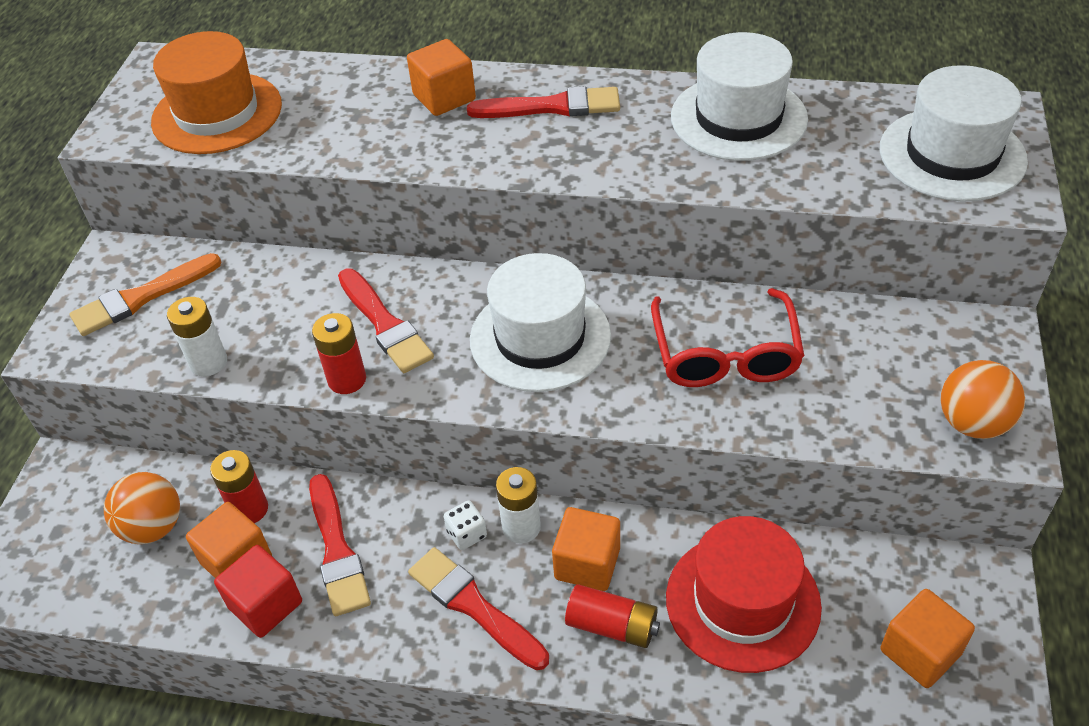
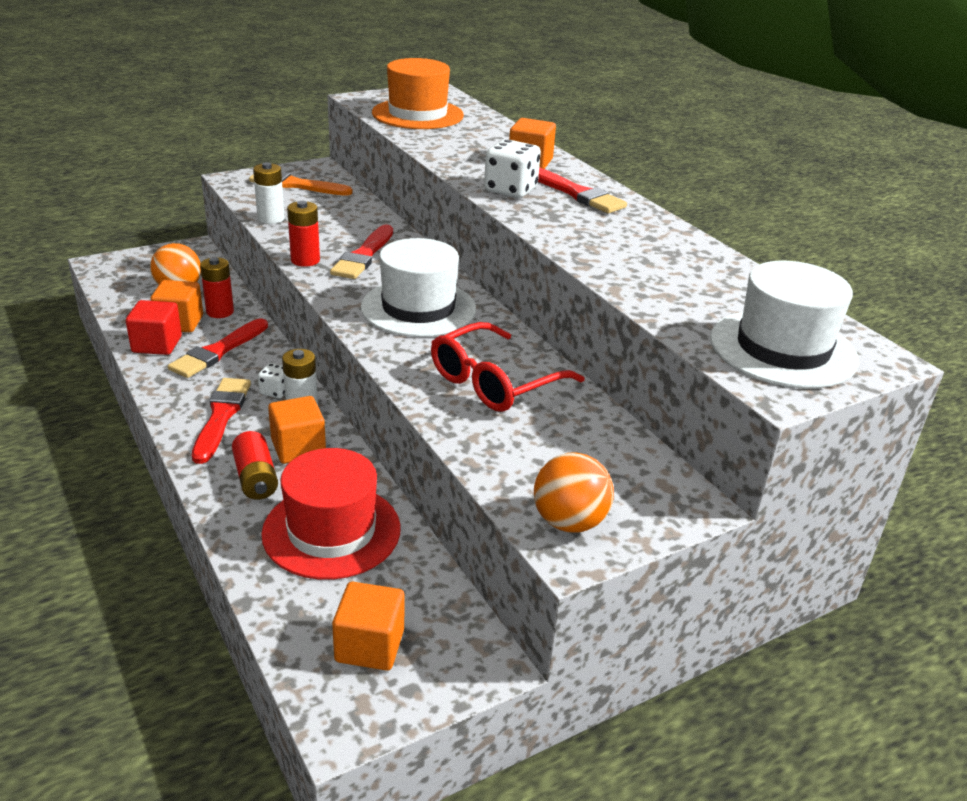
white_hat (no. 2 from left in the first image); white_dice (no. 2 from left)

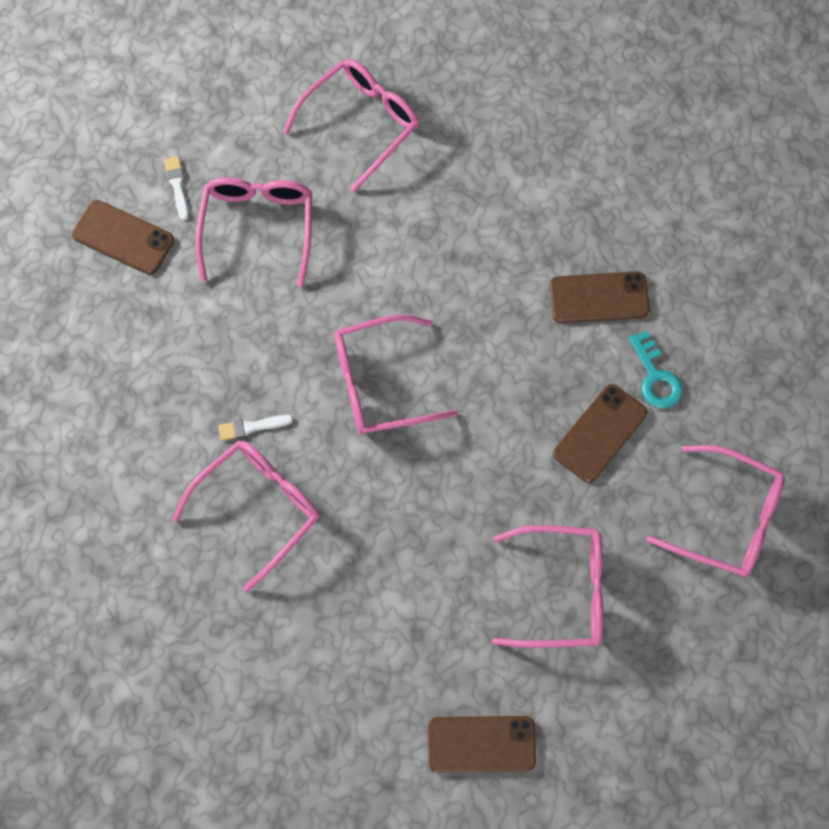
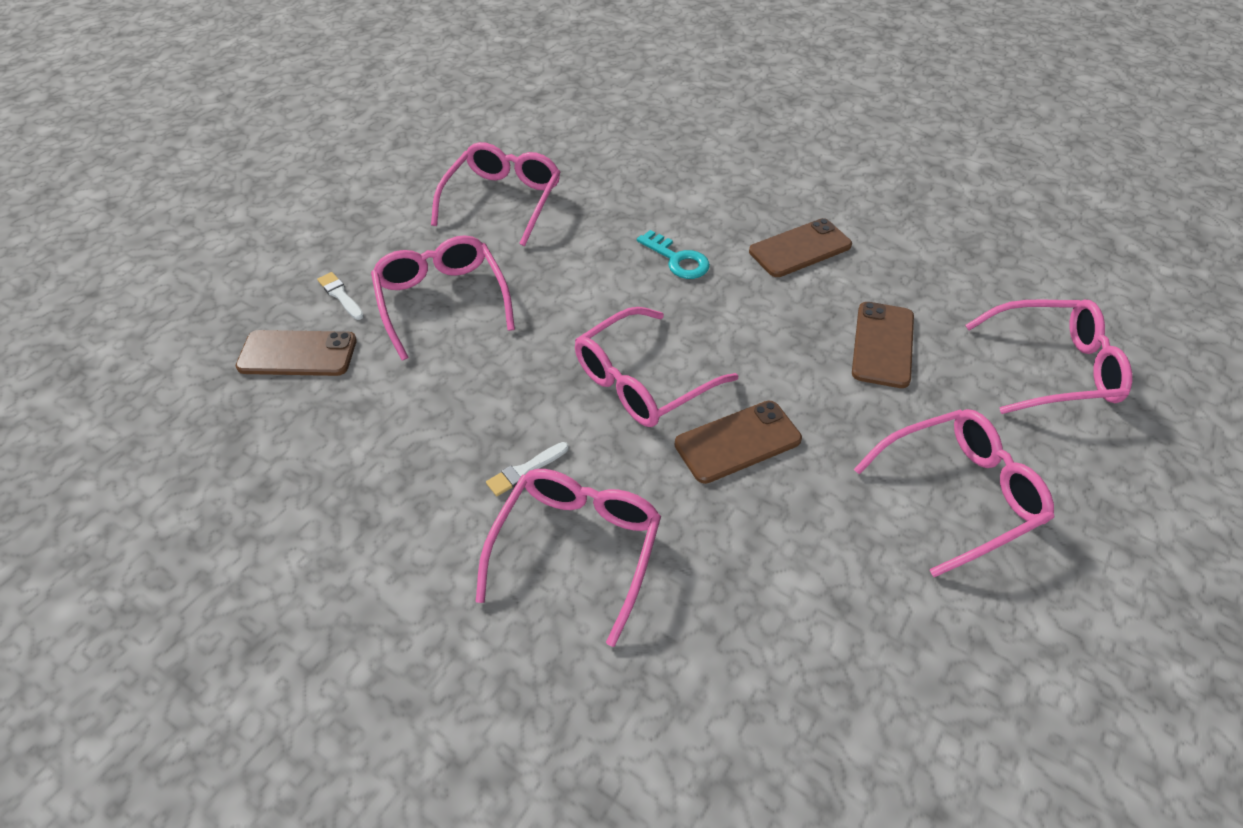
brown_phone (no. 2 from left); turquoise_key

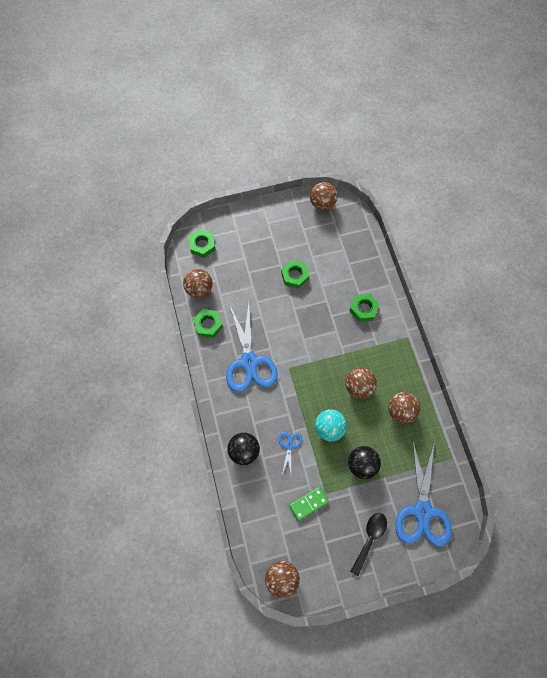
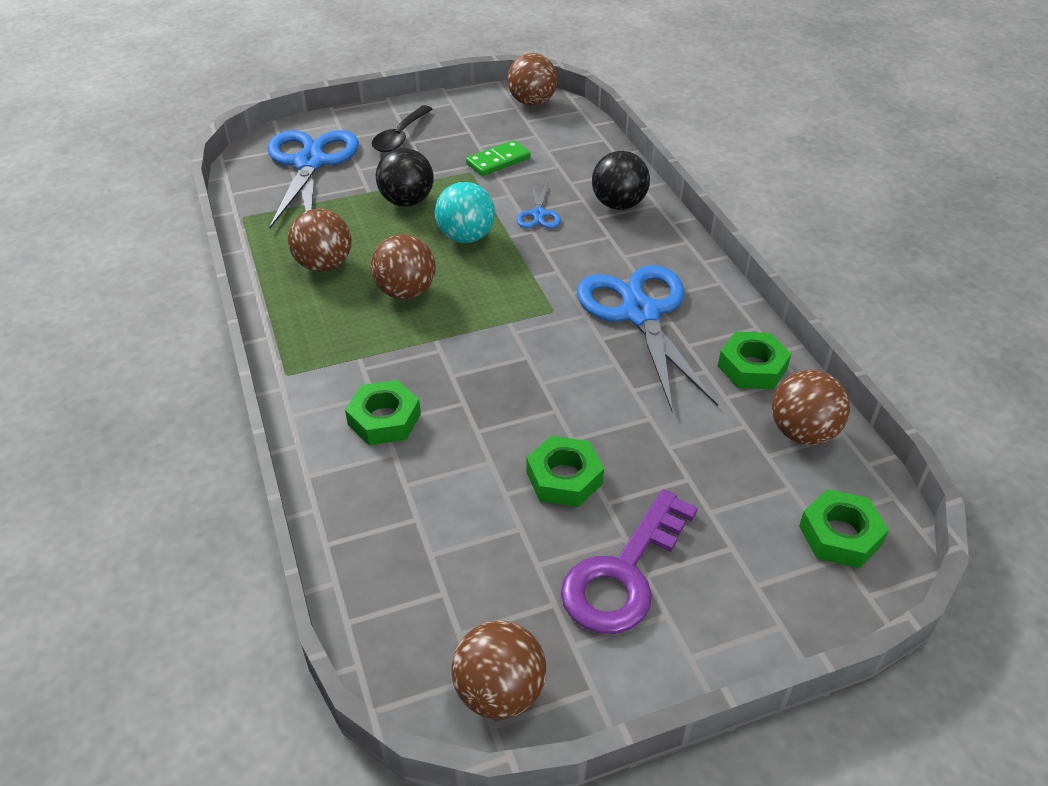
purple_key

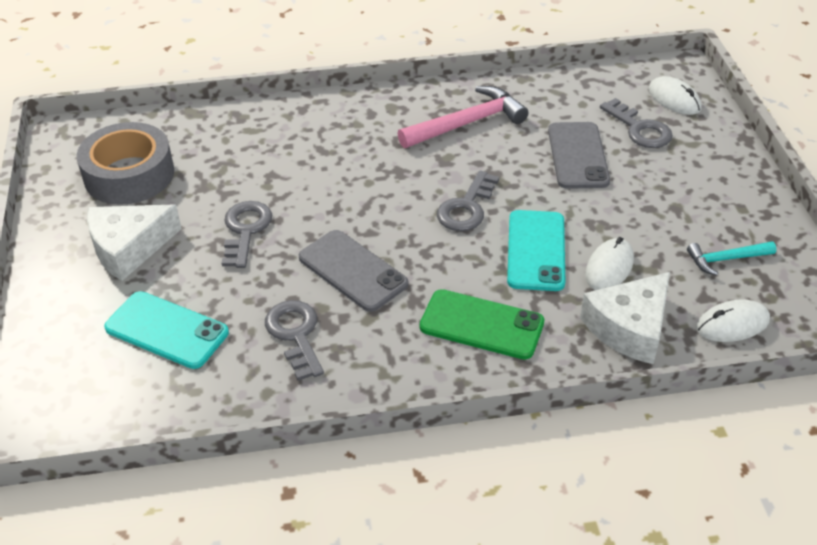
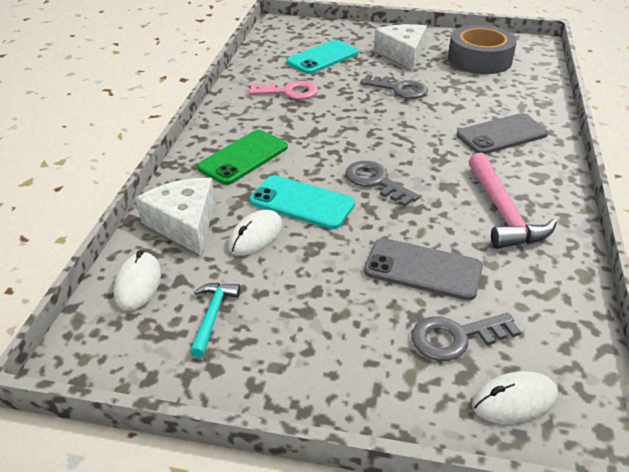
pink_key; grey_phone (no. 2 from left); white_mouse (no. 2 from left)

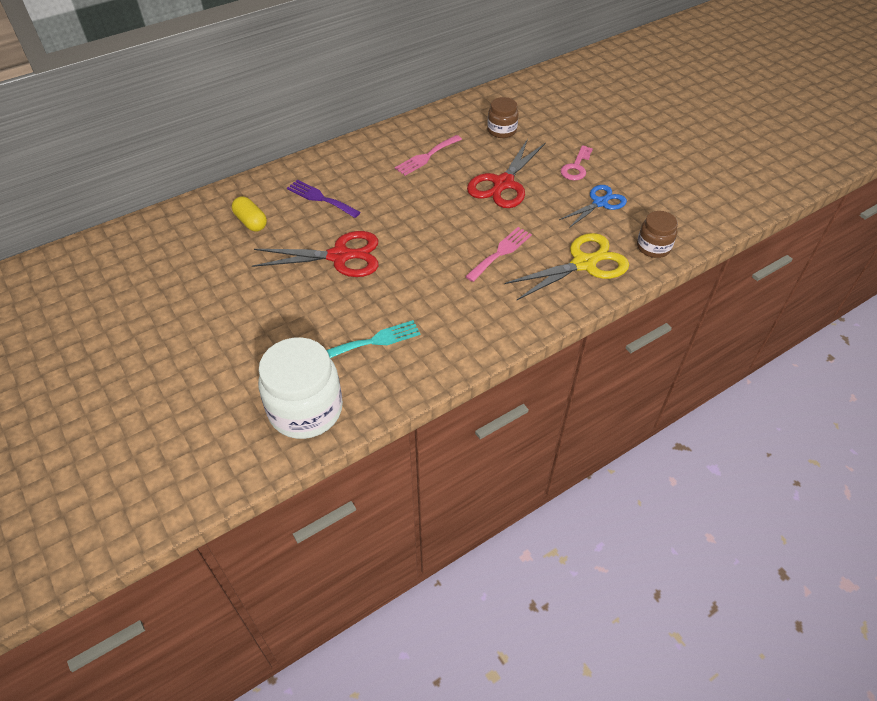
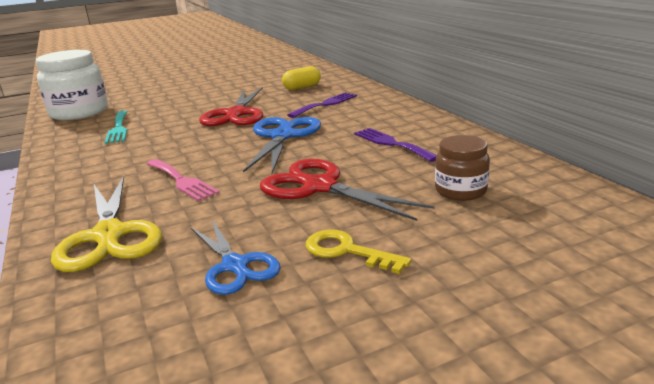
purple_fork (no. 2 from left); yellow_key; brown_jar (no. 2 from left in the first image); blue_scissors (no. 2 from left)

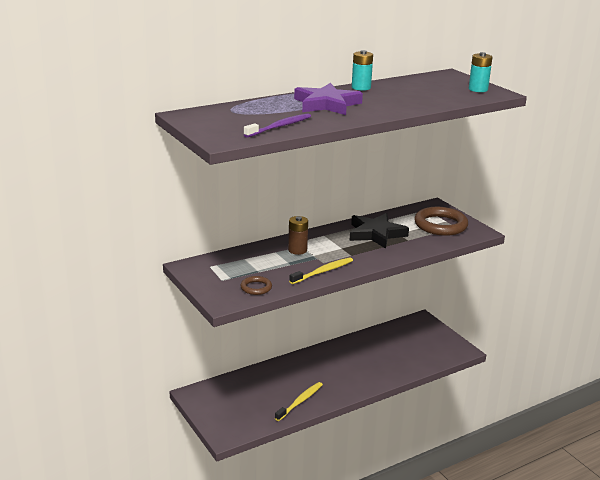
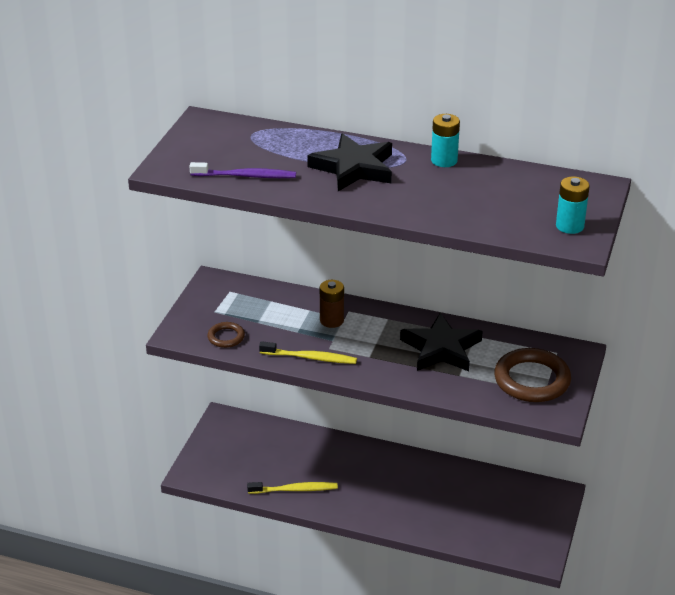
black_star (no. 1 from left)

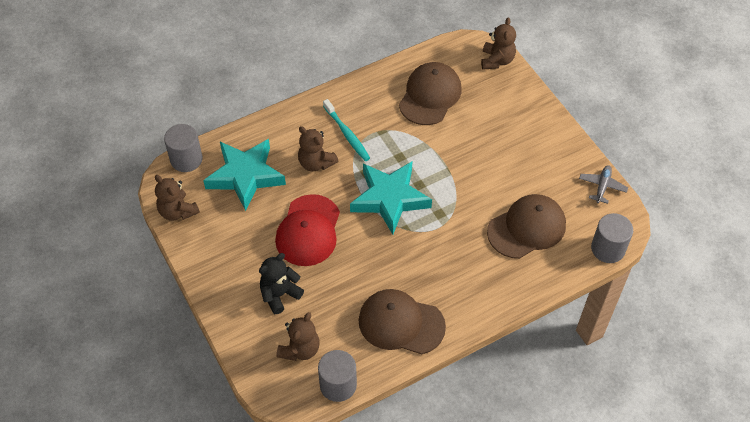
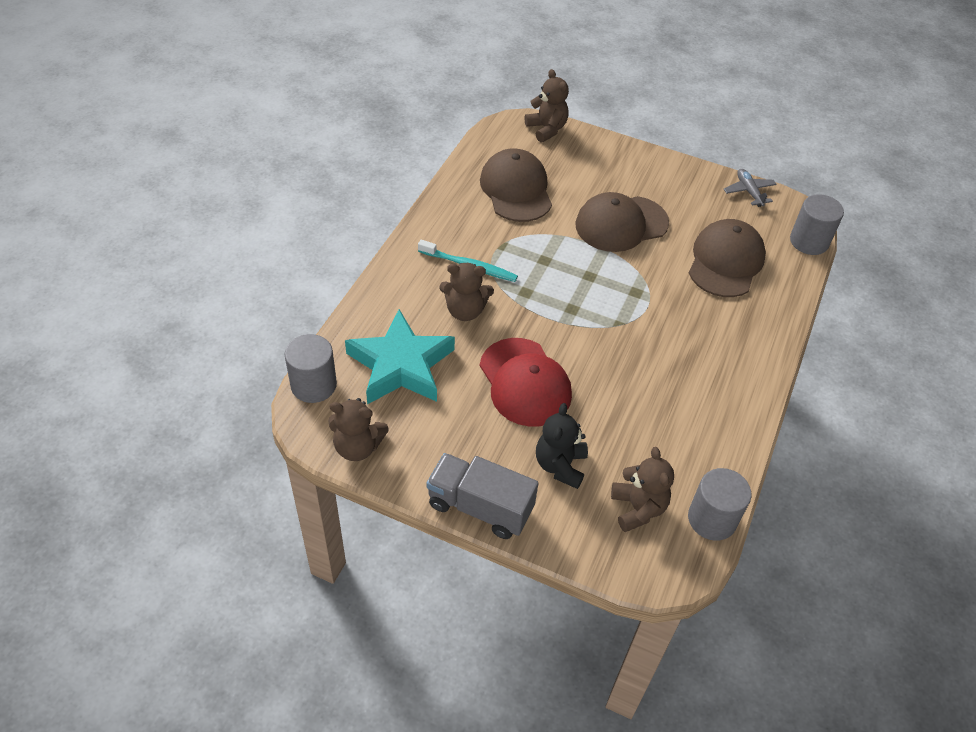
turquoise_star (no. 2 from left in the first image); brown_cap (no. 2 from left); grey_truck

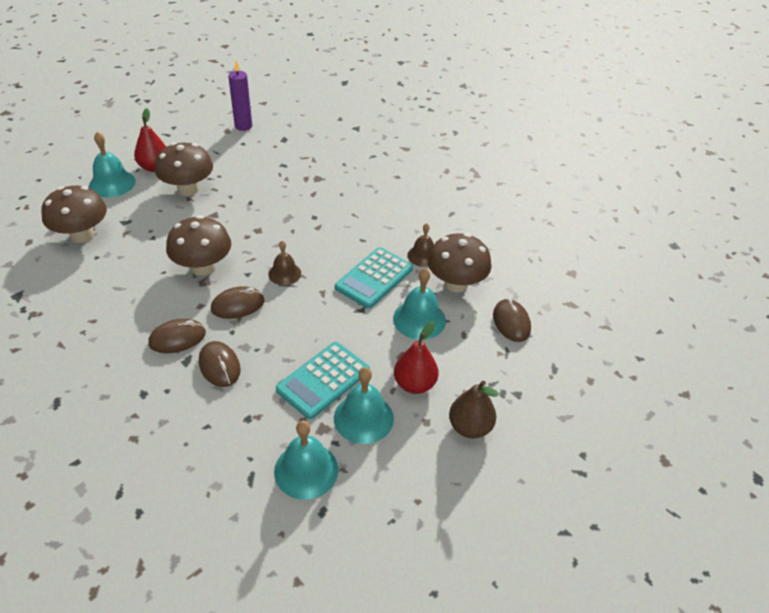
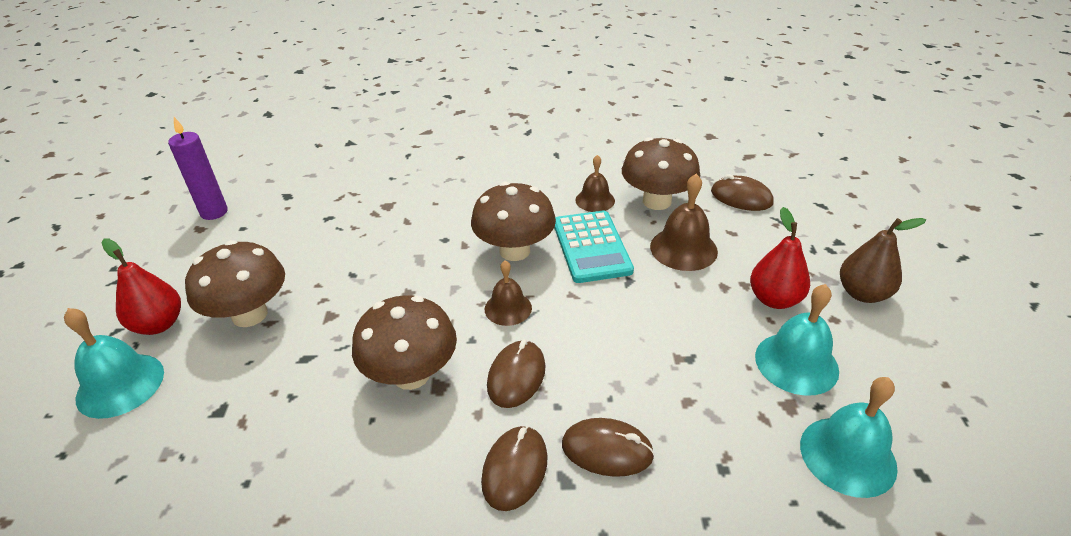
brown_mushroom (no. 3 from left); turquoise_calculator (no. 1 from left in the first image); brown_bell (no. 3 from left)

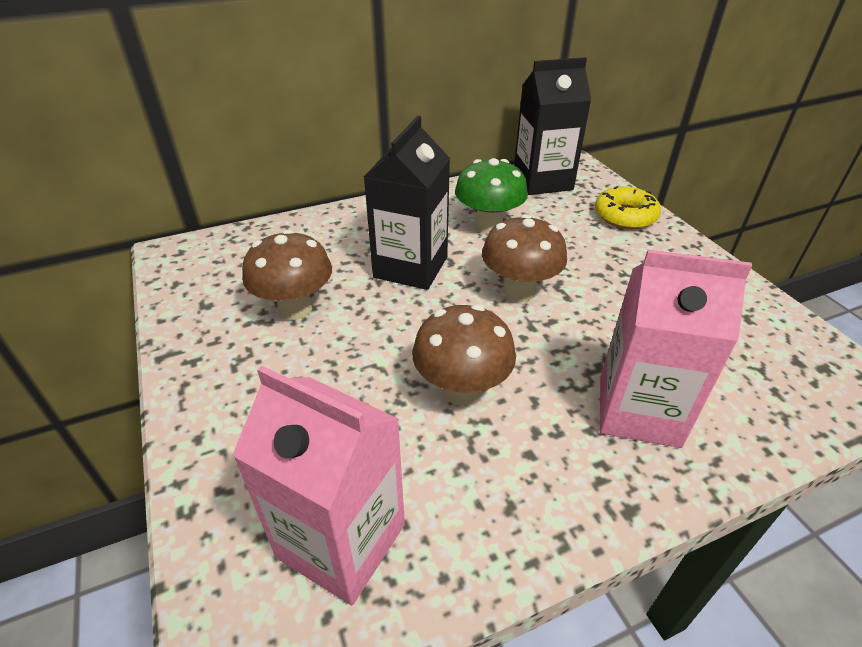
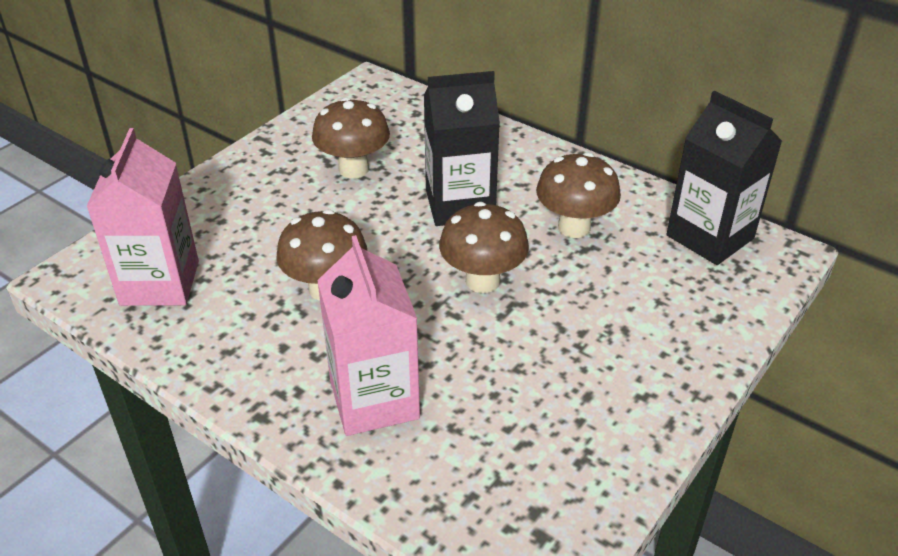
brown_mushroom (no. 4 from left); yellow_donut

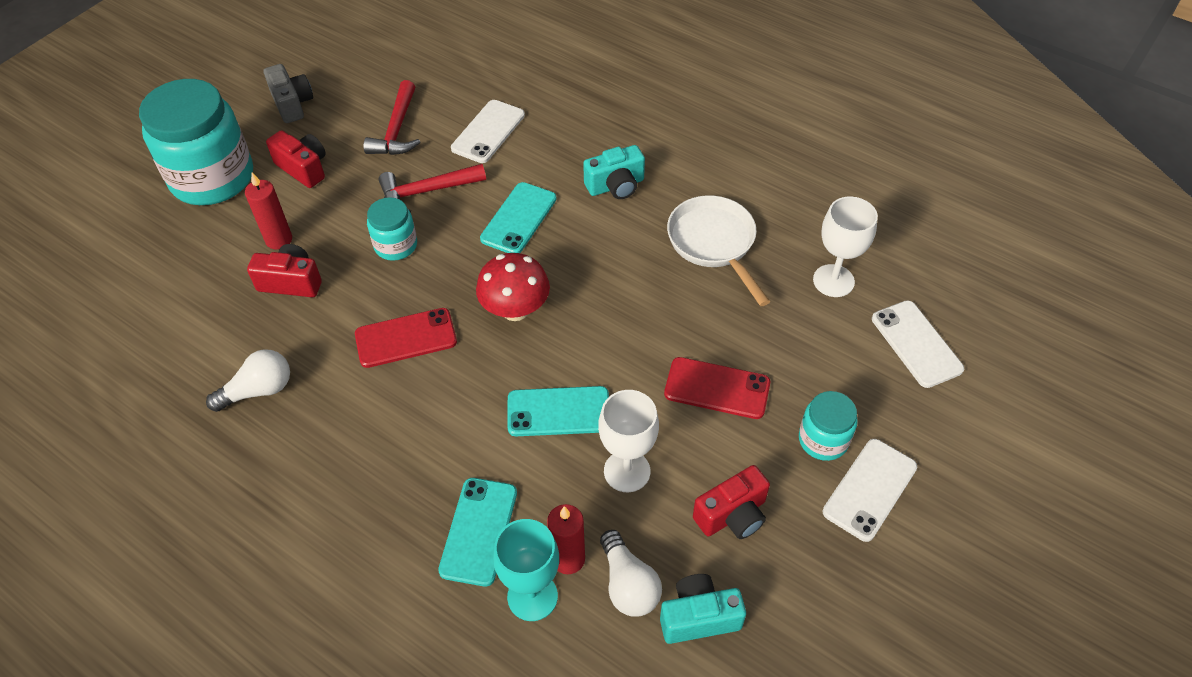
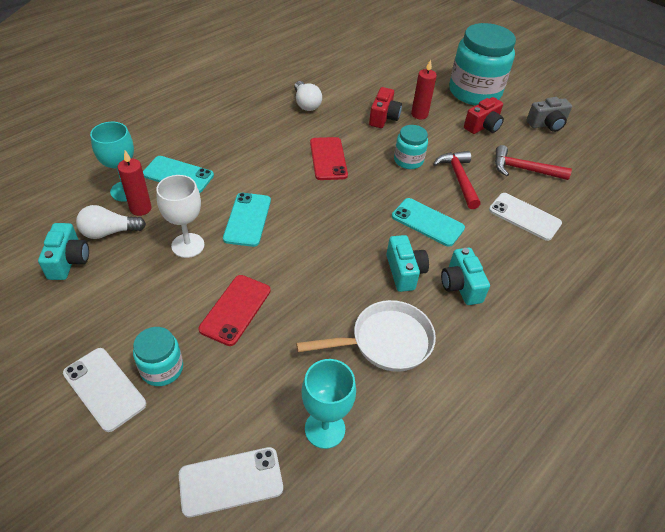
red_mushroom; red_camera (no. 3 from left in the first image); turquoise_goblet (no. 2 from left); turquoise_camera (no. 2 from left)

